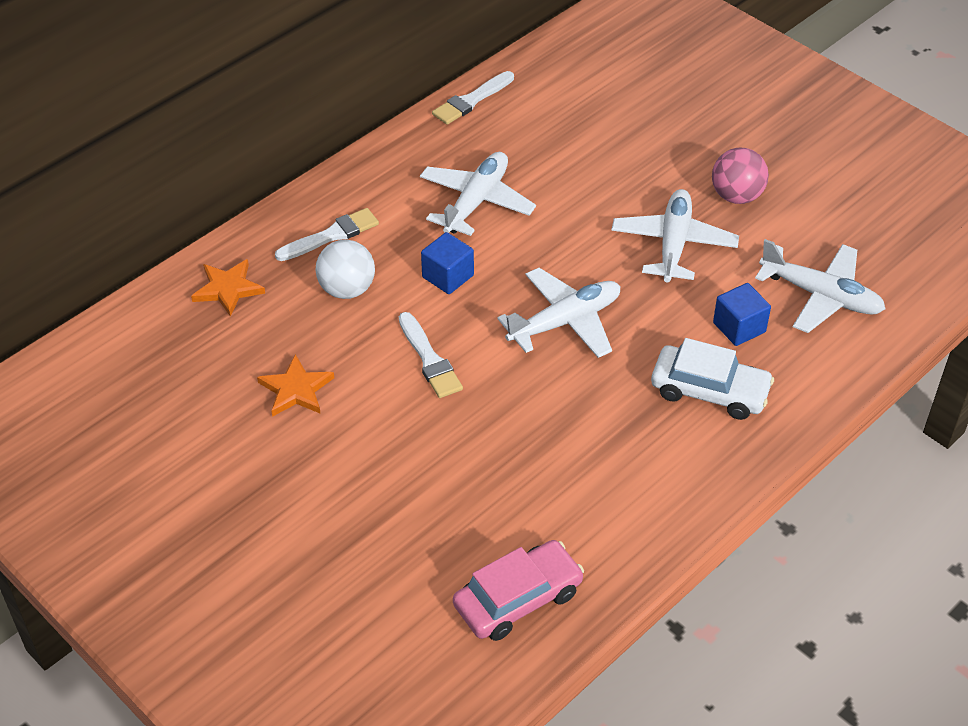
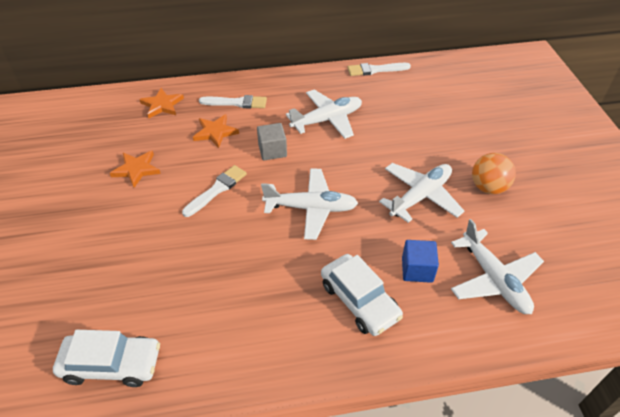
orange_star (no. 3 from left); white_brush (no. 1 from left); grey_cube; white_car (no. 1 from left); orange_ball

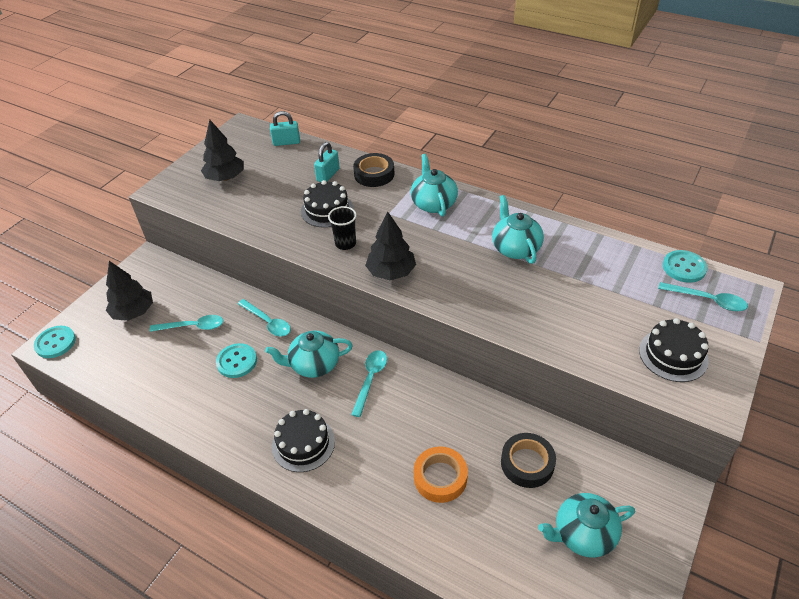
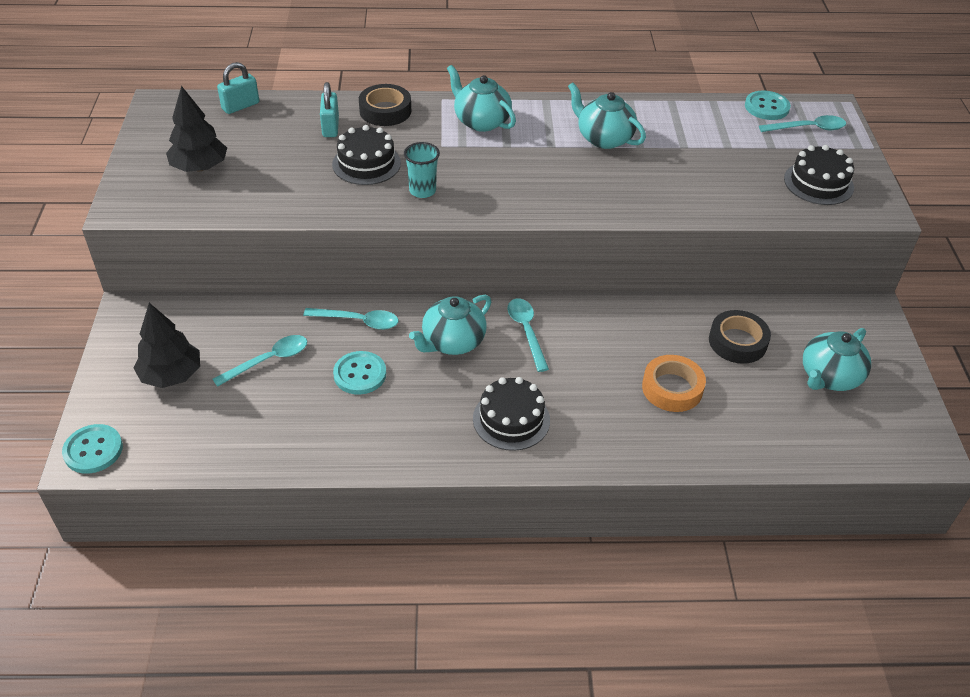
turquoise_cup; black_tree (no. 3 from left in the first image)

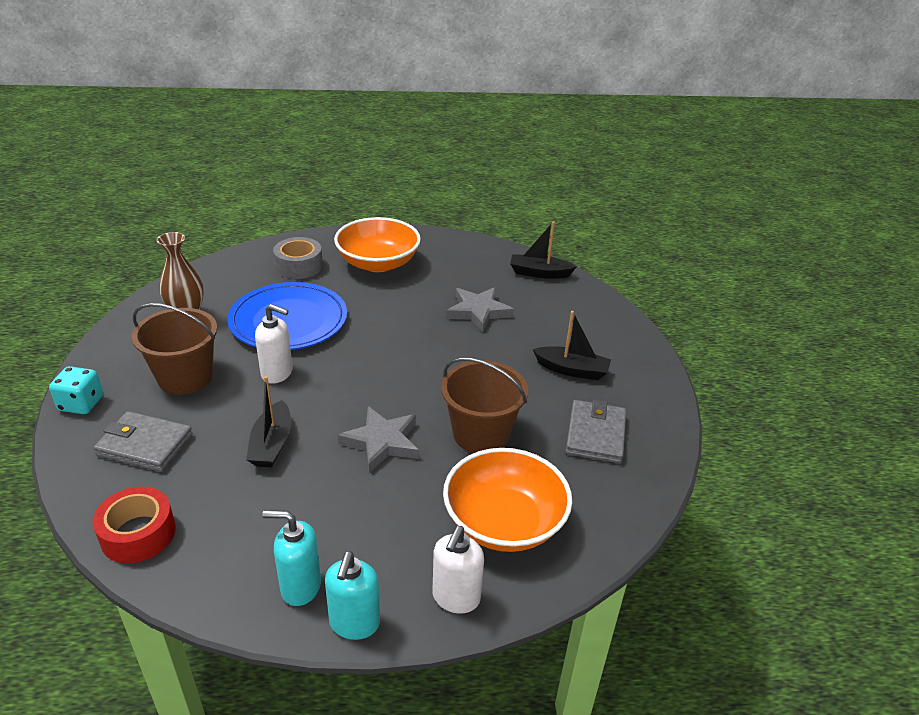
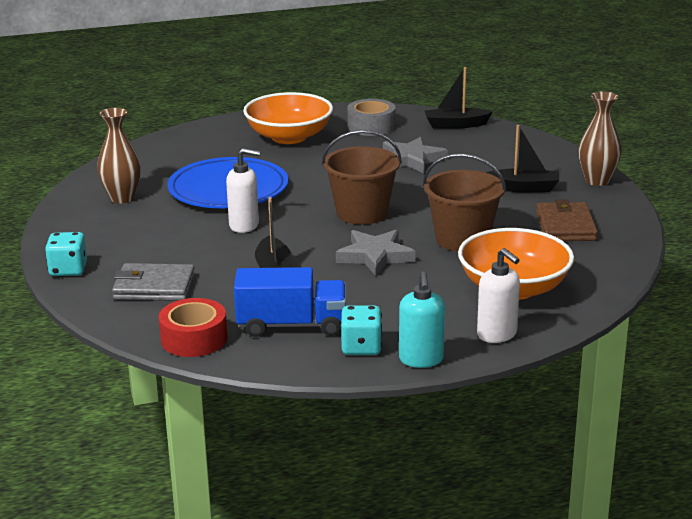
brown_bucket (no. 1 from left); turquoise_dice (no. 2 from left); grey_tape; white_soap_dispenser (no. 2 from left); brown_wallet; blue_truck; brown_vase (no. 2 from left)

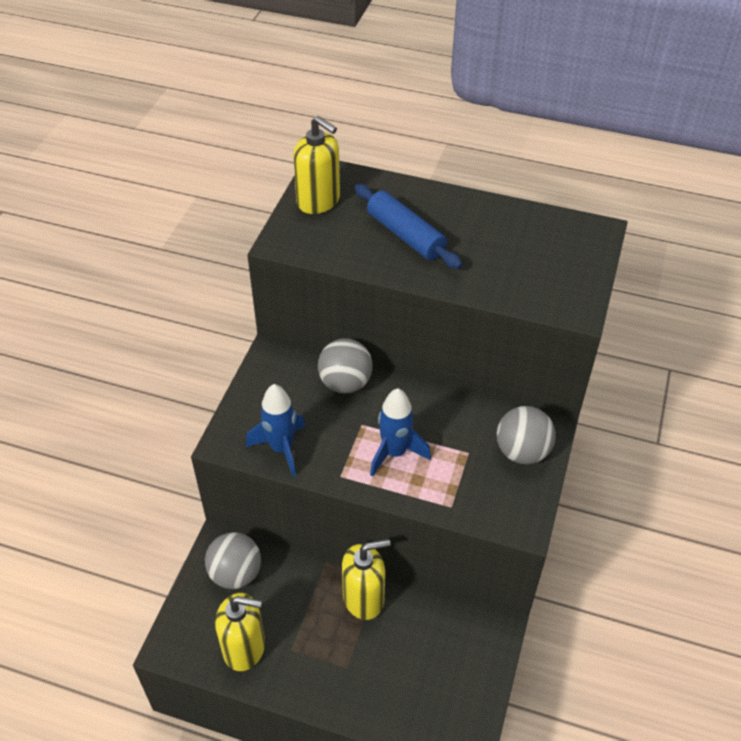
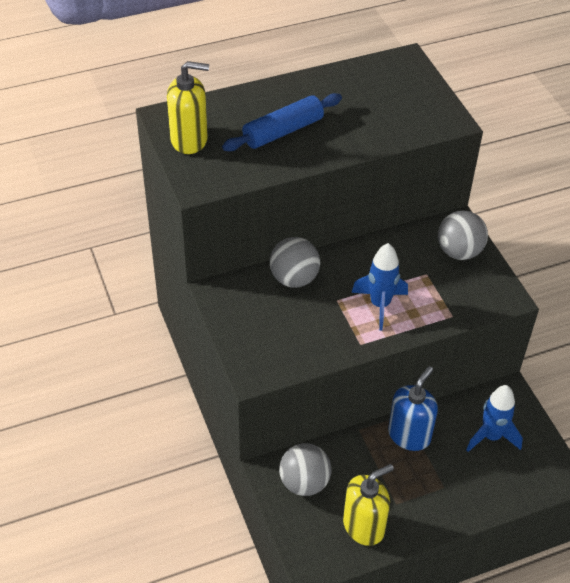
blue_rocket (no. 2 from left); blue_soap_dispenser; blue_rolling_pin

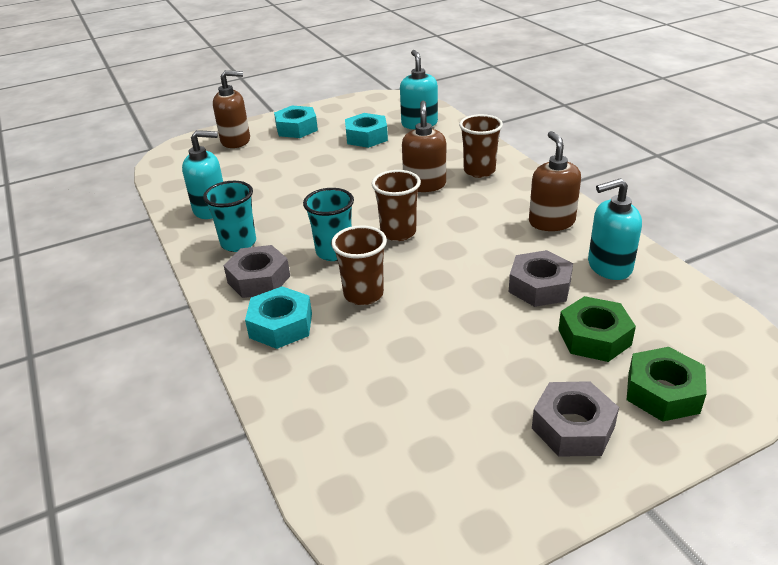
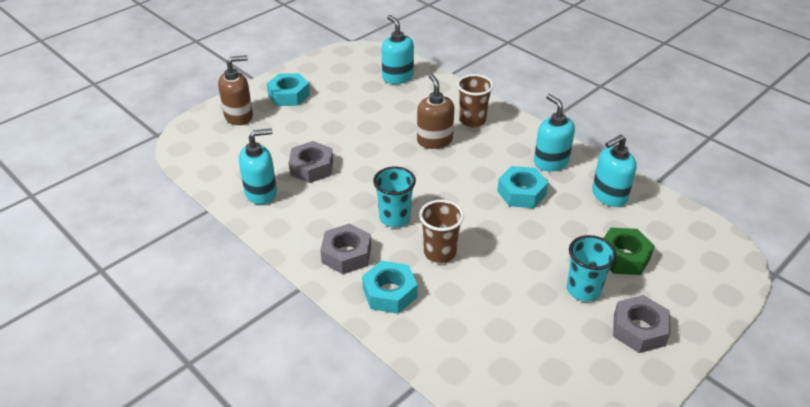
turquoise_cup (no. 2 from left); turquoise_nut (no. 3 from left); brown_cup (no. 2 from left in the first image); grey_nut (no. 1 from left); turquoise_soap_dispenser (no. 3 from left); green_nut (no. 2 from left in the first image)

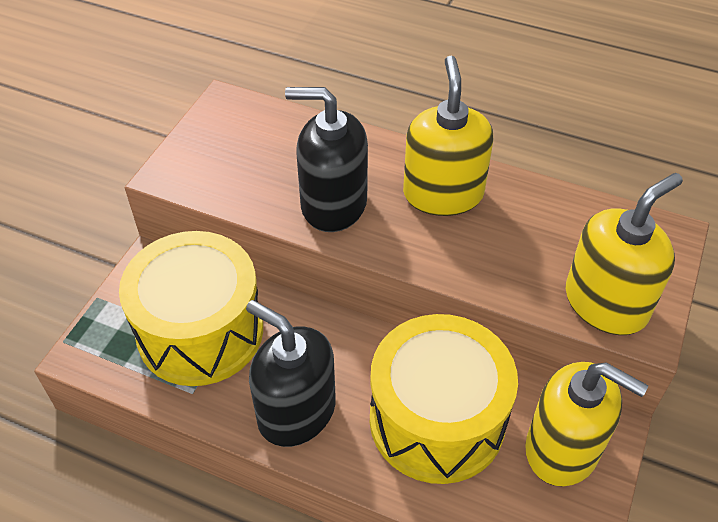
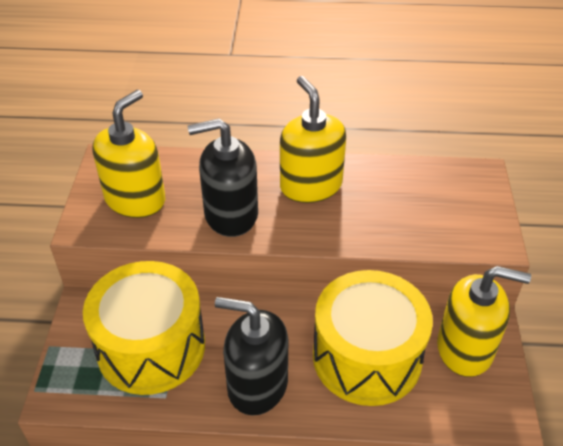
yellow_soap_dispenser (no. 1 from left)

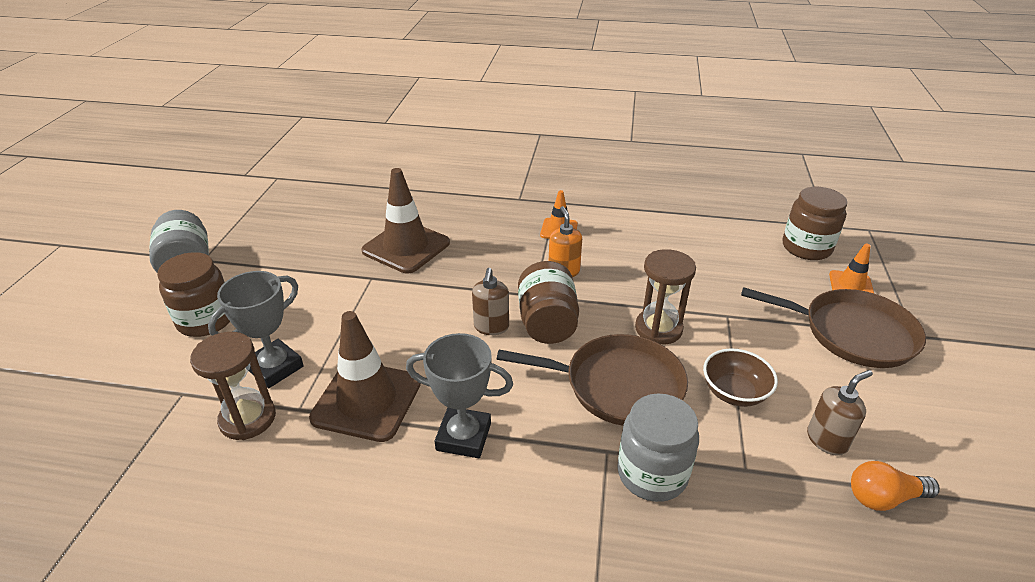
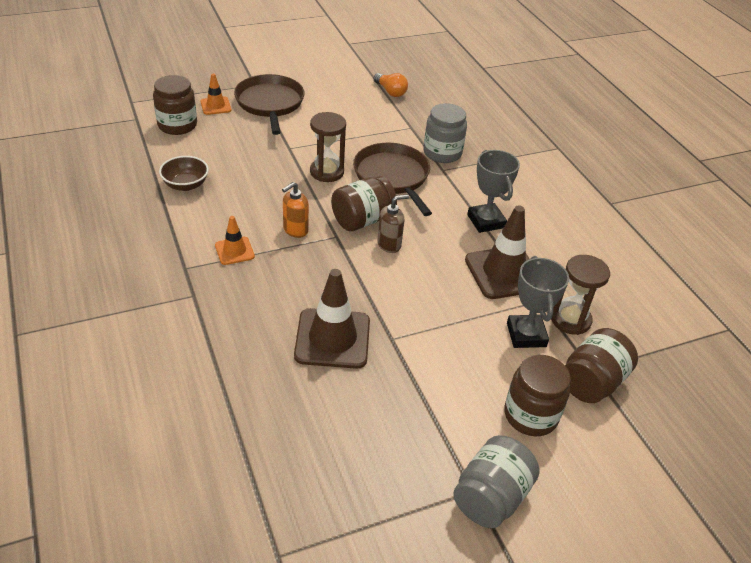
grey_trophy (no. 2 from left); brown_bowl; brown_soap_dispenser (no. 2 from left in the first image); brown_jar (no. 4 from left)

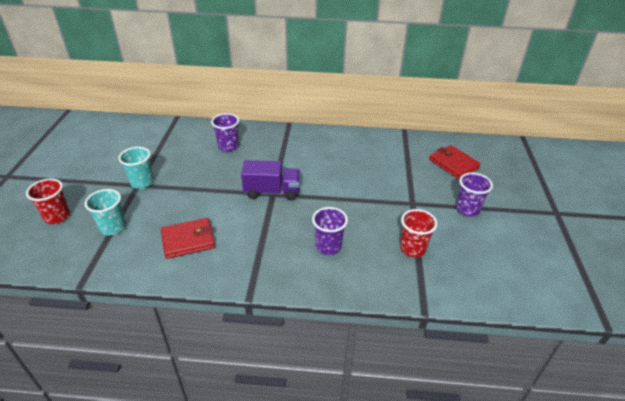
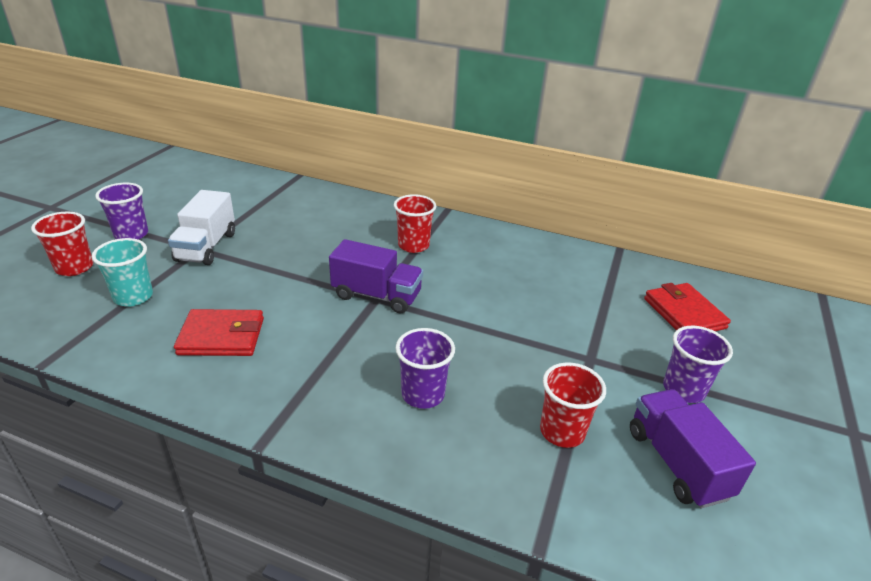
white_truck; purple_cup (no. 1 from left); red_cup (no. 2 from left); purple_truck (no. 2 from left)

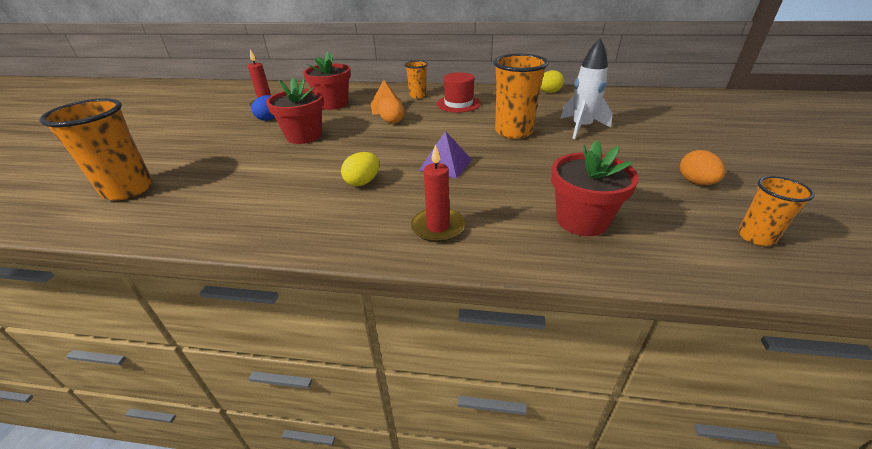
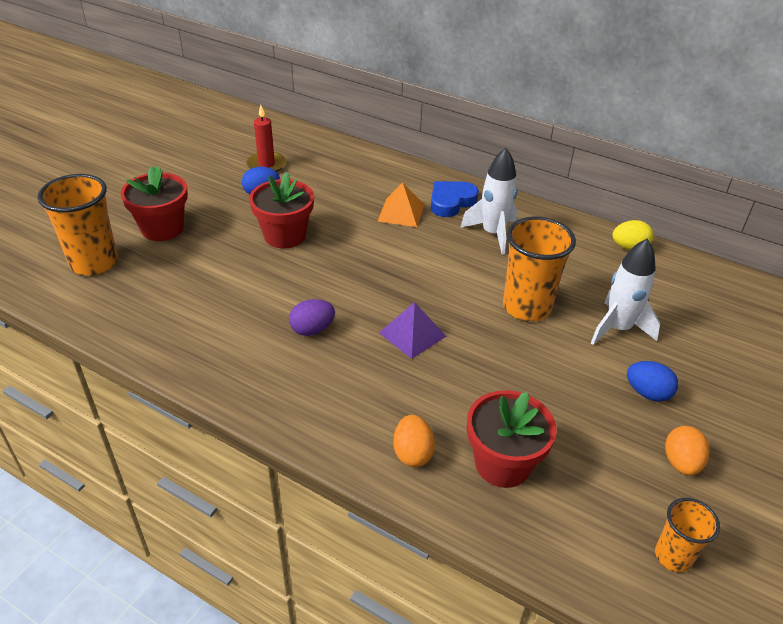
red_flower_pot (no. 1 from left); purple_egg; orange_egg (no. 1 from left); blue_heart; red_candle (no. 2 from left in the first image); white_rocket (no. 1 from left); blue_egg (no. 2 from left)

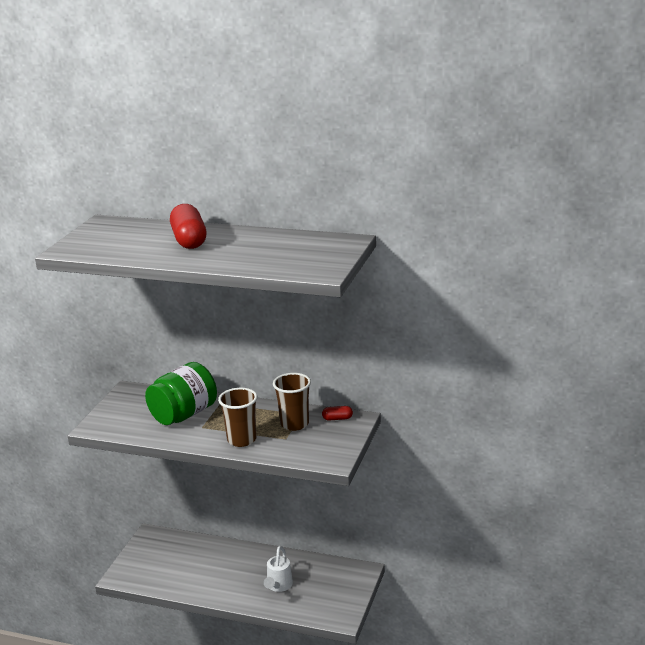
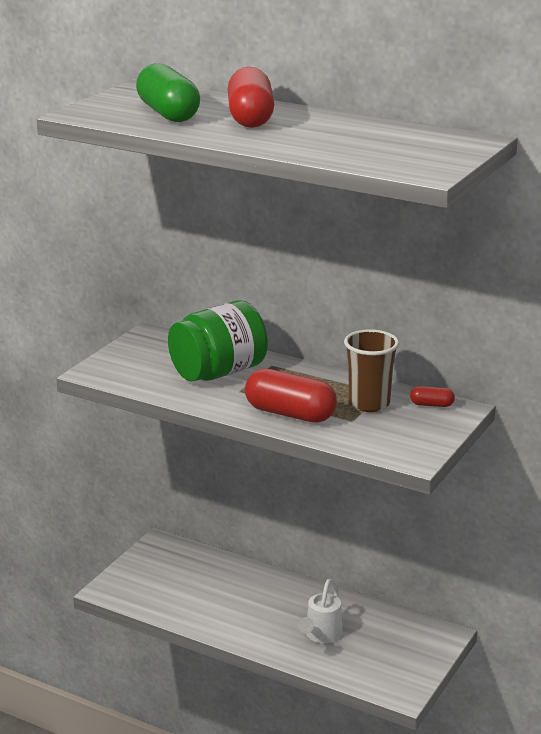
red_capsule (no. 2 from left); green_capsule

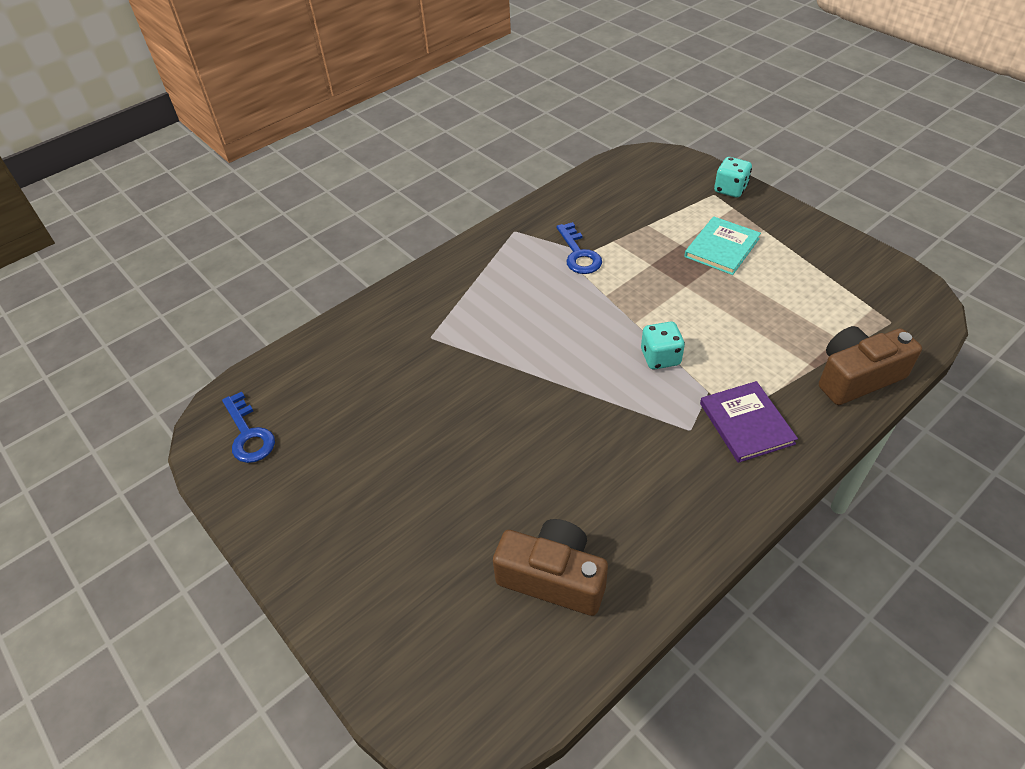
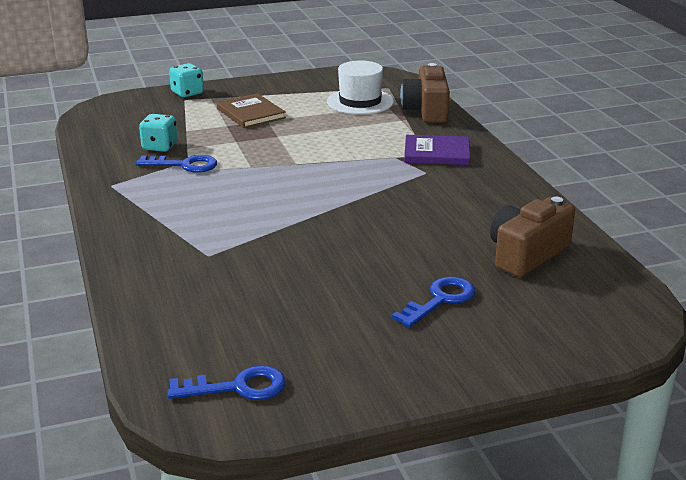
turquoise_dice (no. 1 from left); brown_book; white_hat; blue_key (no. 3 from left)

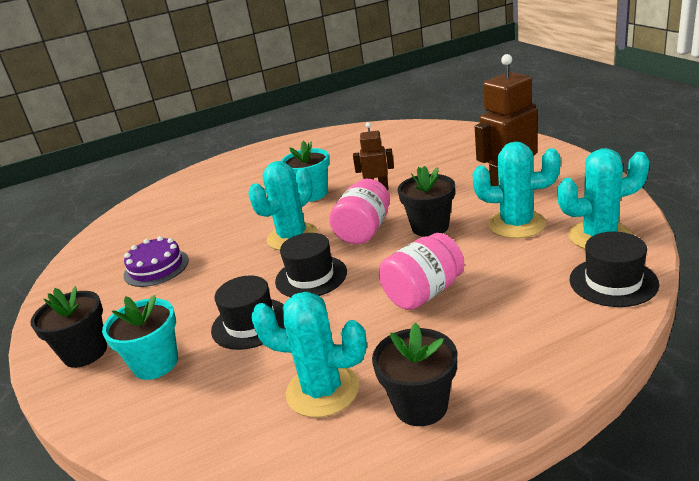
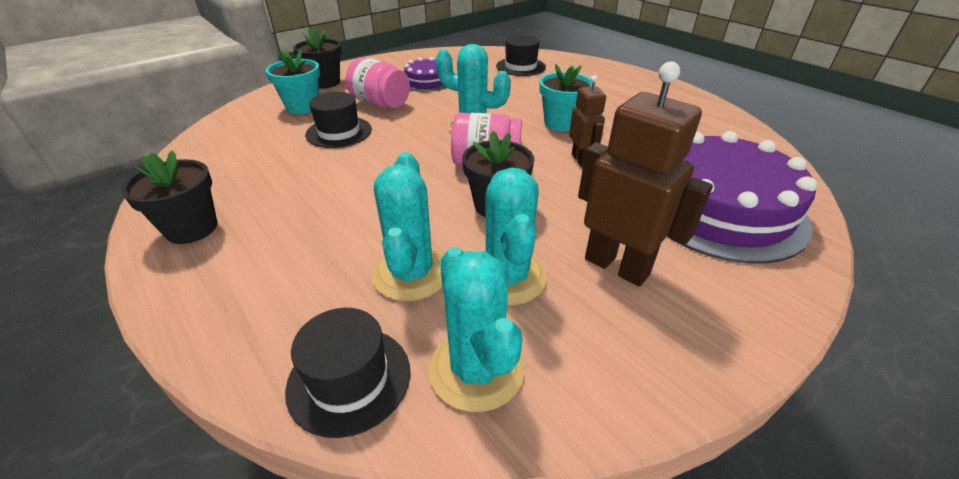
turquoise_cactus (no. 1 from left); black_hat (no. 3 from left); pink_jar (no. 1 from left); purple_cake (no. 2 from left)

